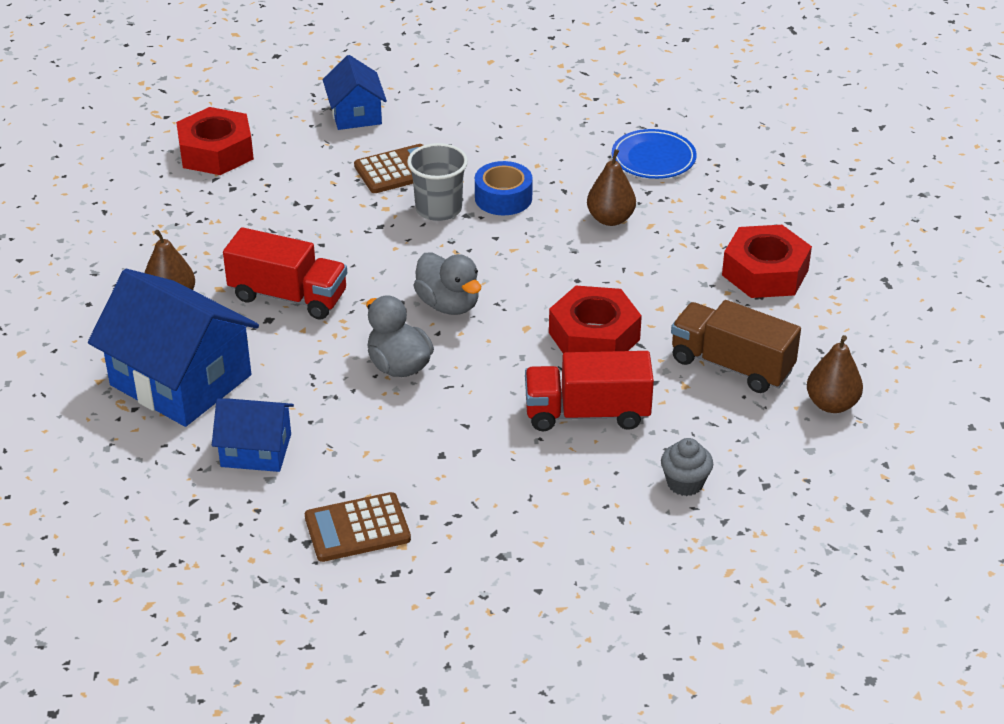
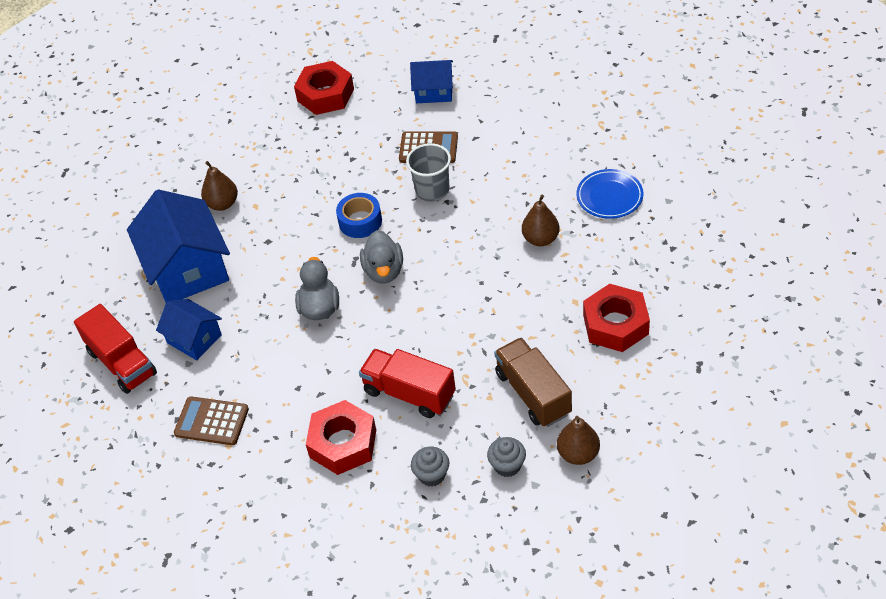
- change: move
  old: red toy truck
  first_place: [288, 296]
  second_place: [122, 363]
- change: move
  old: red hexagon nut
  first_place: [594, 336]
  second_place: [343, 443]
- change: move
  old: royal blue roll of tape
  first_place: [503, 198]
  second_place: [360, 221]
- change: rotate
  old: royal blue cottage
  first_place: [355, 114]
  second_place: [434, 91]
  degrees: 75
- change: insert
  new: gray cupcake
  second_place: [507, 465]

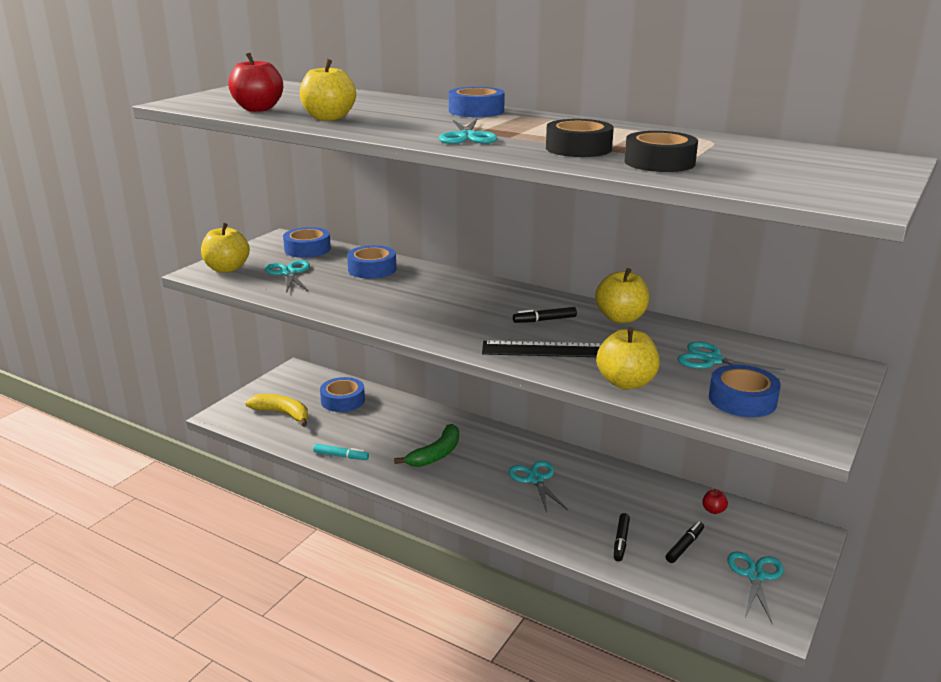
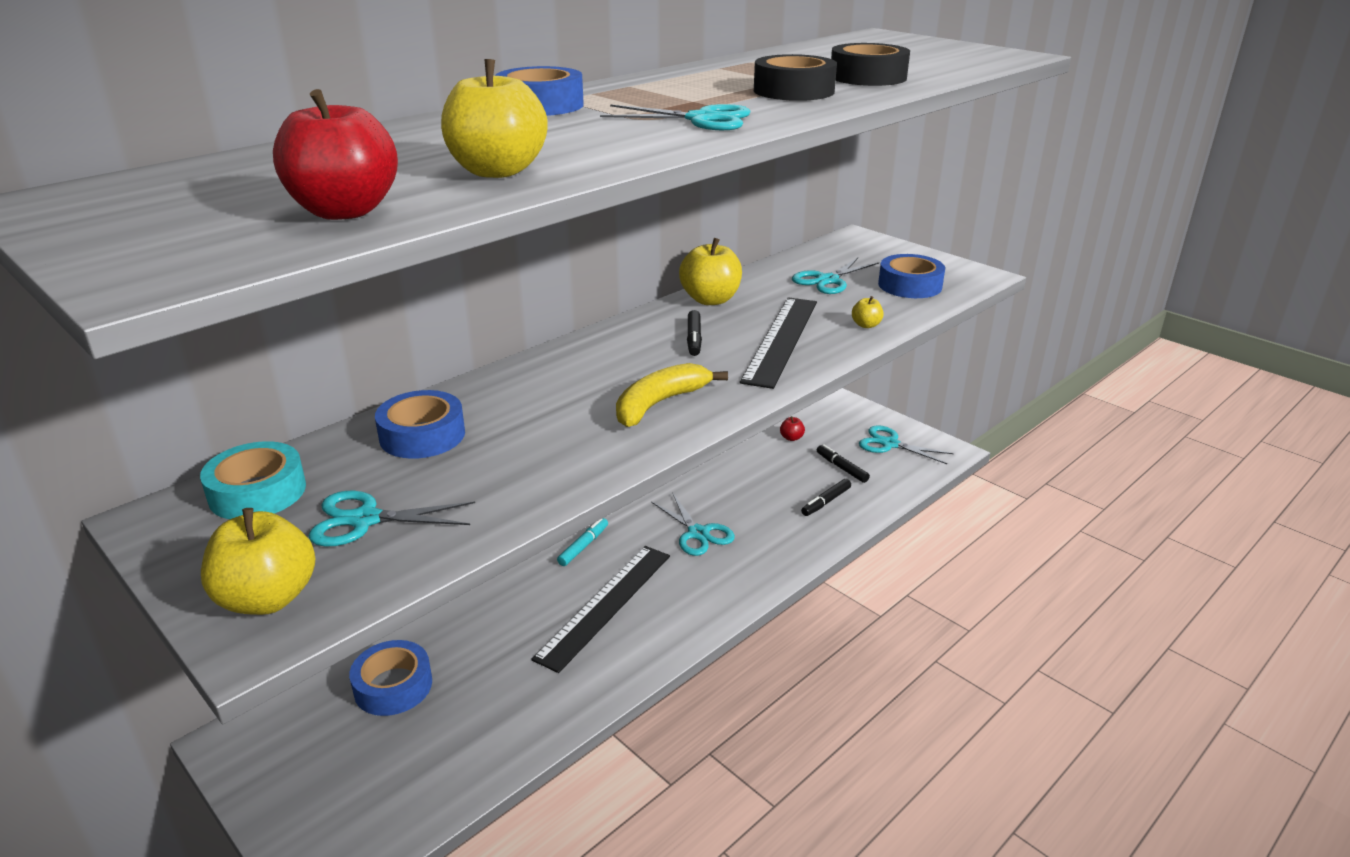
- change: recolor
  old: royal blue roll of tape
  new: aqua roll of tape
  first_place: [307, 249]
  second_place: [257, 492]
- change: replace
  old: emerald banana fruit
  new: black straightedge
  first_place: [436, 454]
  second_place: [605, 605]
- change: move
  old: aqua marker
  first_place: [341, 456]
  second_place: [583, 546]
- change: move
  old: golden banana fruit
  first_place: [282, 414]
  second_place: [659, 404]
- change: rotate
  old: aqua scissors
  first_place: [535, 479]
  second_place: [698, 533]
  degrees: -120
- change: rotate
  old: black marker
  first_place: [621, 541]
  second_place: [826, 502]
  degrees: 105
- change: resize
  old: golden apple
  first_place: [626, 382]
  second_place: [866, 325]
  factor: 0.47

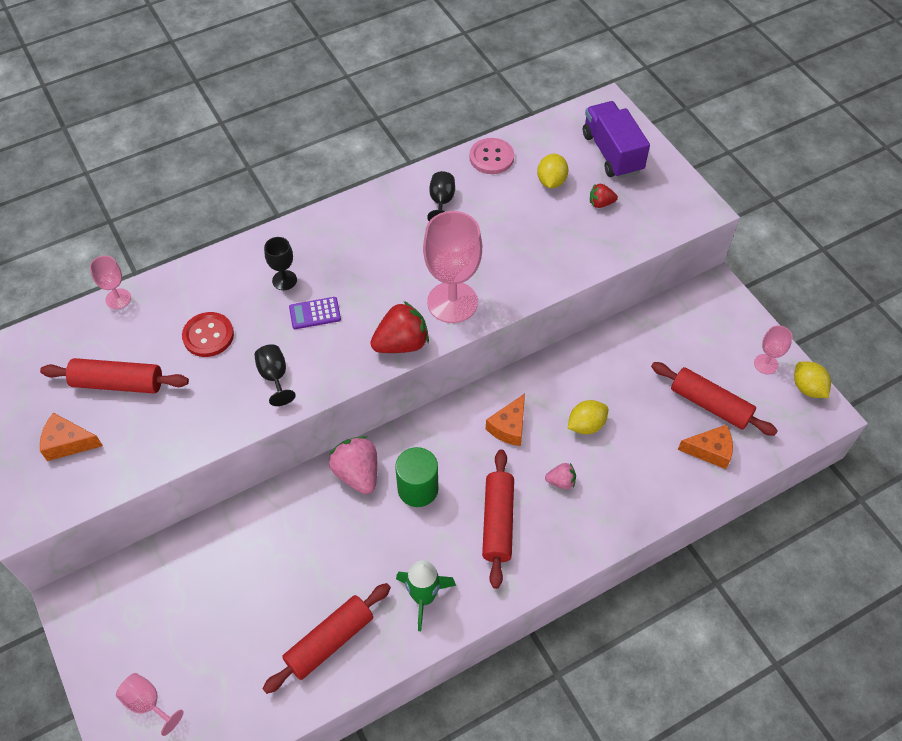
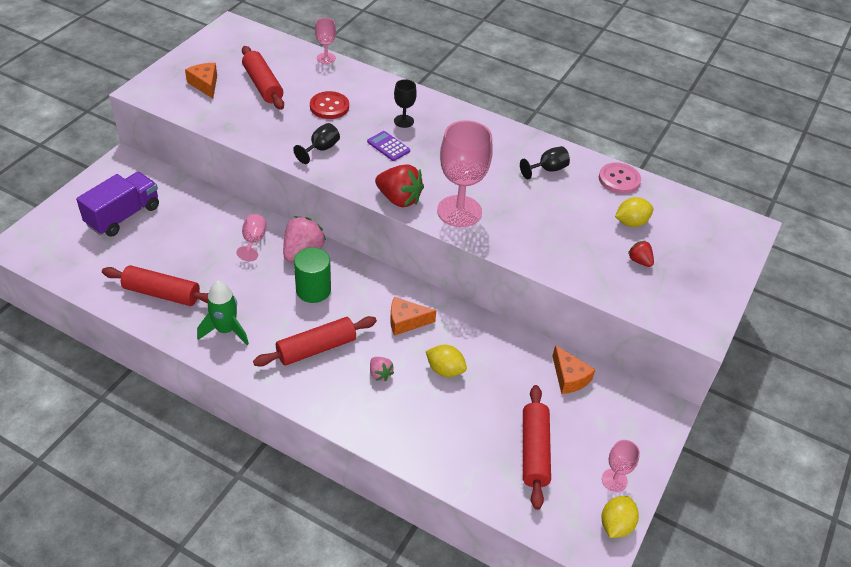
- change: move
  old: violet toy truck
  first_place: [612, 153]
  second_place: [123, 216]
- change: move
  old: pink chalice
  first_place: [147, 703]
  second_place: [253, 241]
- change: move
  old: bright orange piece of cheese
  first_place: [710, 450]
  second_place: [569, 377]

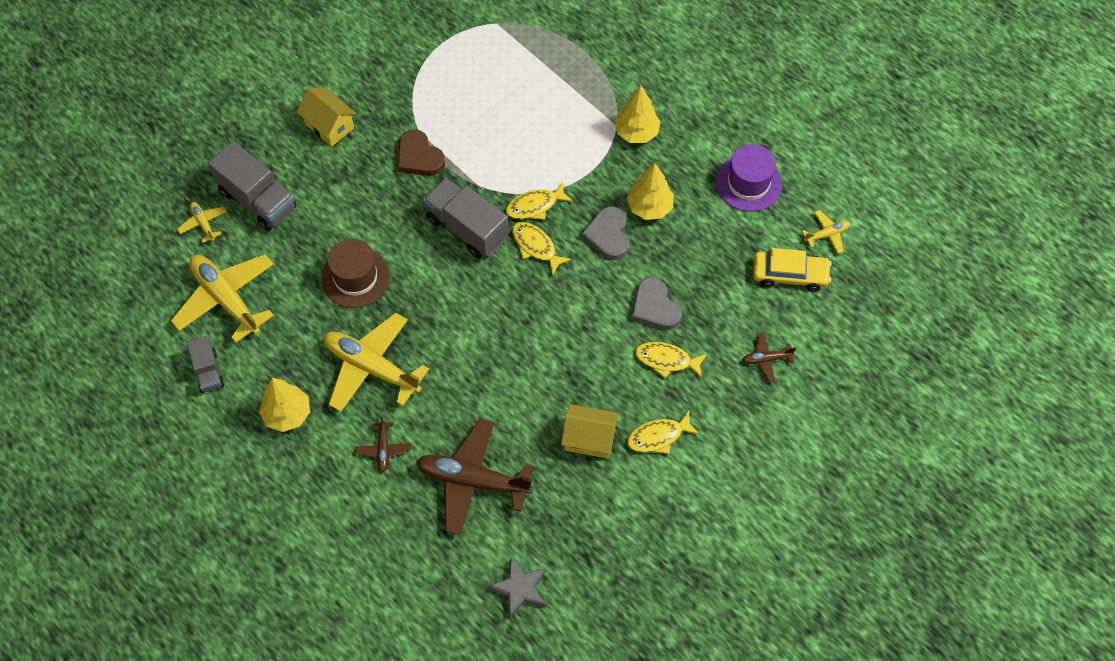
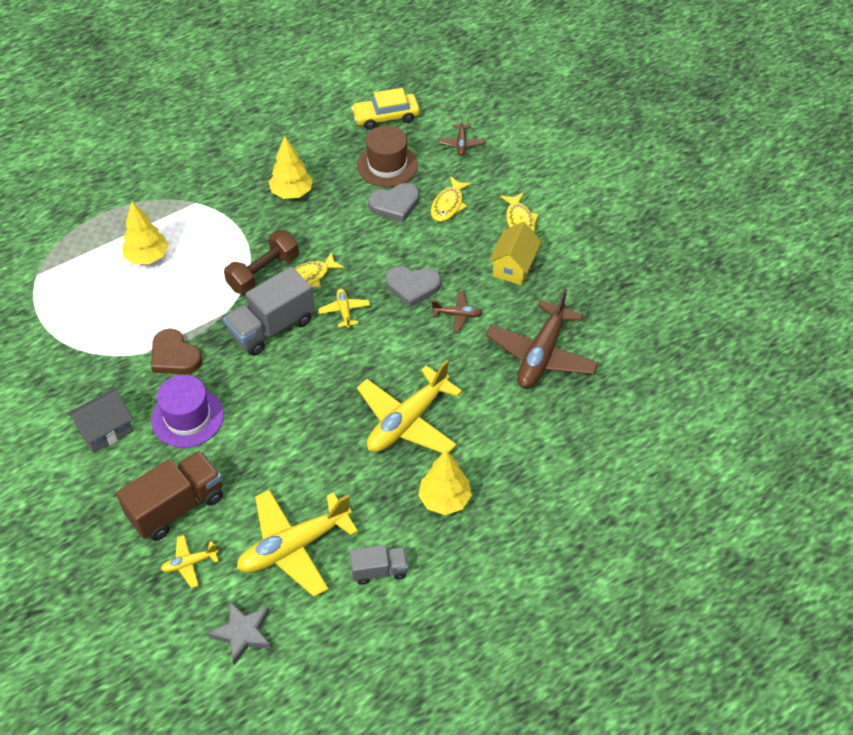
- change: recolor
  old: golden cottage
  new: gray cottage
  first_place: [329, 126]
  second_place: [105, 430]
- change: recolor
  old: gray toy truck
  new: dark brown toy truck
  first_place: [258, 200]
  second_place: [176, 506]
- change: move
  old: golden fir tree
  first_place: [636, 132]
  second_place: [147, 257]
- change: rotate
  old: dark brown heart shape
  first_place: [419, 157]
  second_place: [174, 356]
  degrees: 75
- change: move
  old: violet hat
  first_place: [748, 183]
  second_place: [187, 417]
- change: move
  old: gray five-pointed star
  first_place: [520, 589]
  second_place: [243, 633]
- change: replace
  old: golden toy fish
  new: dark brown dumbbell
  first_place: [535, 206]
  second_place: [263, 272]
- change: move
  old: golden aeroplane
  first_place: [826, 234]
  second_place: [344, 311]
- change: rotate
  old: golden car
  first_place: [790, 275]
  second_place: [386, 117]
  degrees: -120
- change: move
  old: dark brown hat
  first_place: [355, 277]
  second_place: [387, 165]
- change: move
  old: gray heart shape
  first_place: [608, 235]
  second_place: [412, 287]
- change: move
  old: dark brown aeroplane
  first_place: [383, 449]
  second_place: [457, 315]

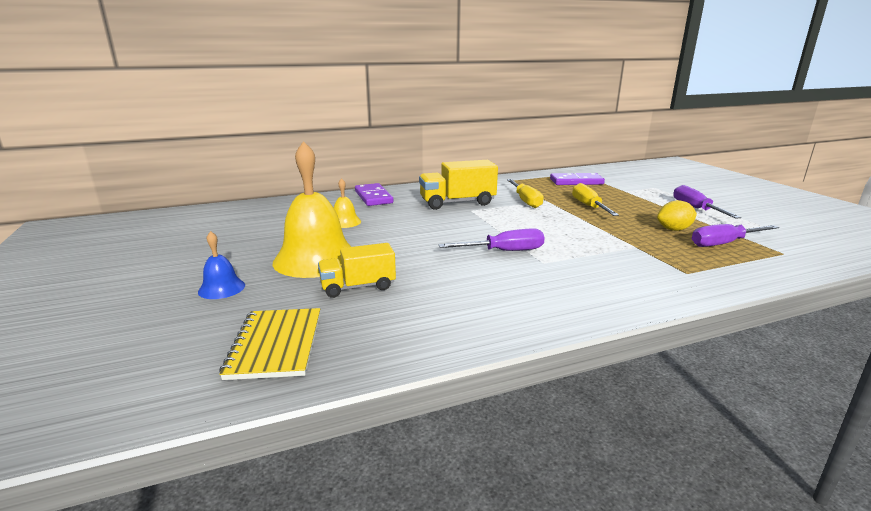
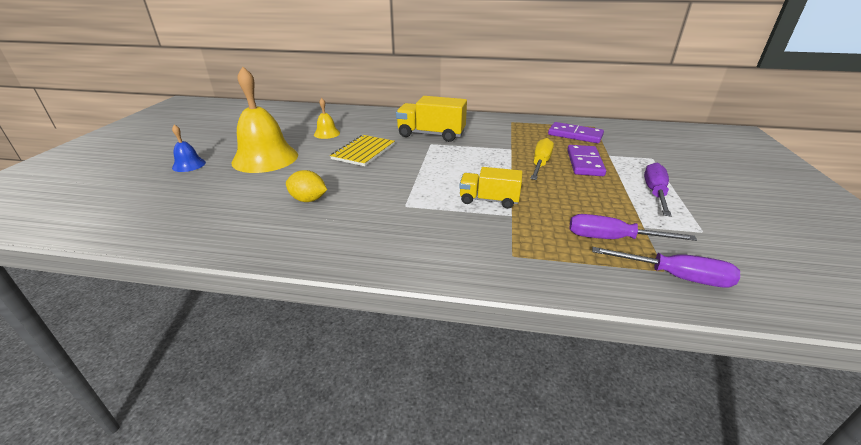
- change: move
  old: golden toy lemon
  first_place: [674, 229]
  second_place: [308, 200]
- change: move
  old: golden exercise book
  first_place: [276, 345]
  second_place: [363, 152]
- change: move
  old: golden toy truck
  first_place: [358, 287]
  second_place: [489, 200]
- change: move
  old: violet domino piece
  first_place: [373, 197]
  second_place: [585, 163]
- change: move
  old: violet hand screwdriver
  first_place: [504, 251]
  second_place: [675, 276]
- change: delete
  old: golden hand screwdriver
  first_place: [525, 201]

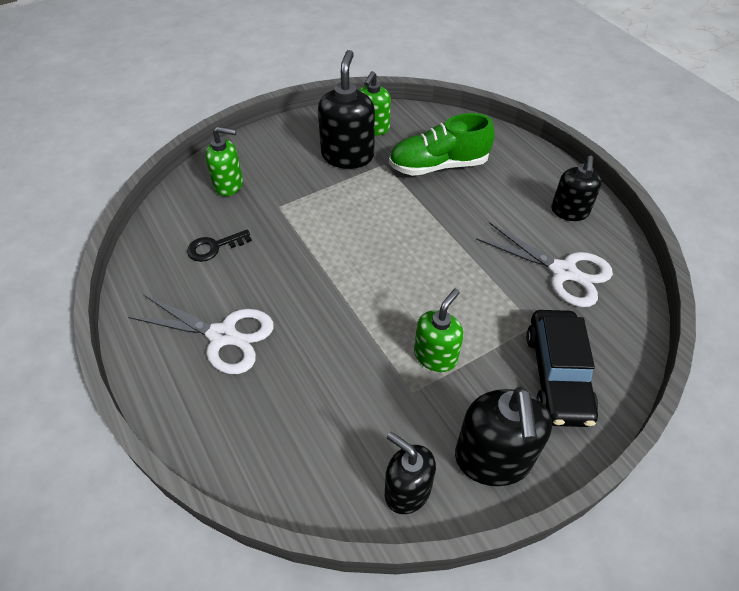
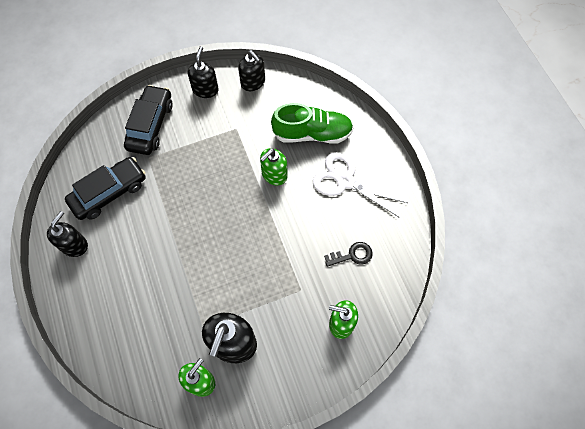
- change: replace
  old: pure white scissors
  new: black car
  first_place: [563, 272]
  second_place: [109, 192]
- change: resize
  old: black pump bottle
  first_place: [493, 459]
  second_place: [205, 89]
  factor: 0.66
- change: move
  old: emerald pump bottle
  first_place: [435, 356]
  second_place: [274, 175]
- change: move
  old: emerald shoe
  first_place: [438, 165]
  second_place: [312, 133]

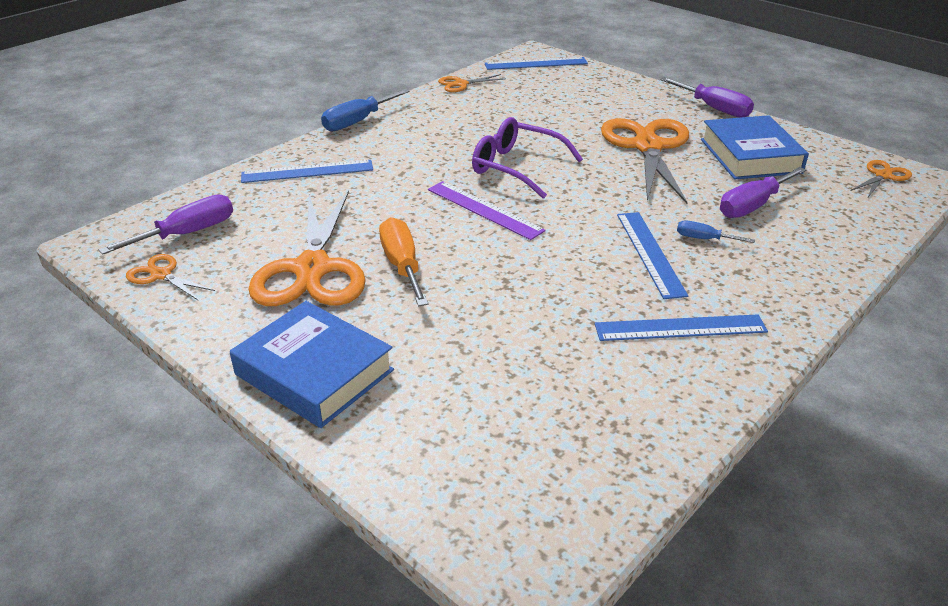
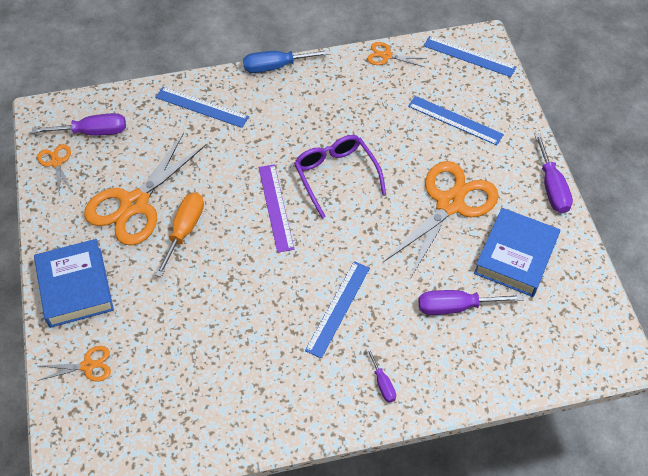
- change: move
  old: bright orange scissors
  first_place: [883, 176]
  second_place: [88, 365]
- change: insert
  new: violet hand screwdriver
  second_place: [382, 383]
- change: move
  old: royal blue straightedge
  first_place: [680, 328]
  second_place: [455, 120]
- change: delete
  old: royal blue hand screwdriver
  first_place: [704, 239]

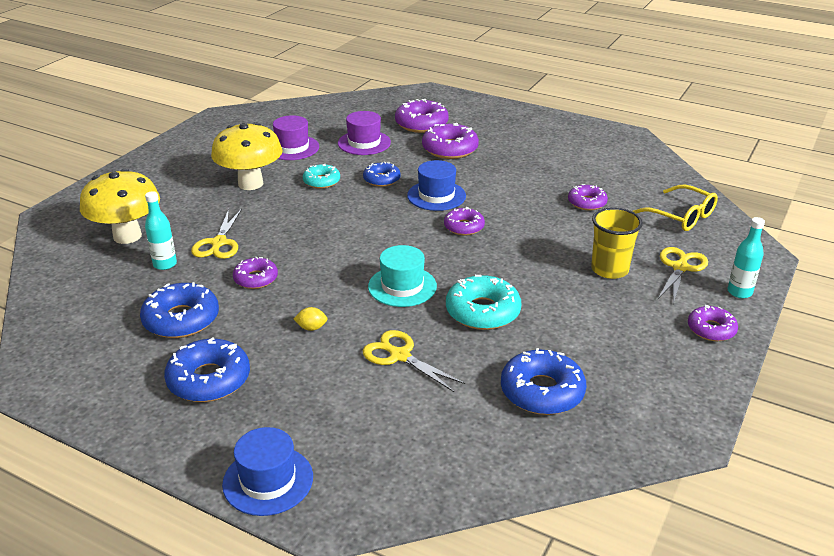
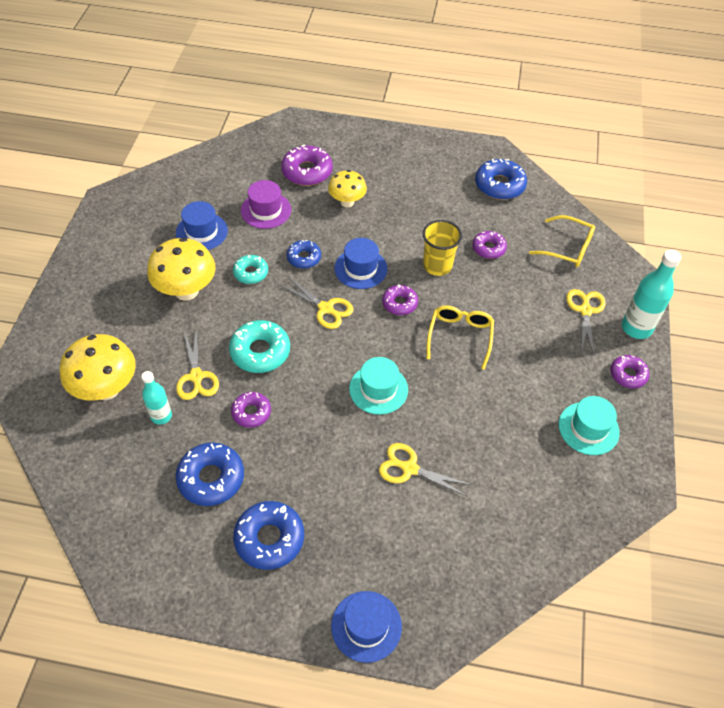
- change: recolor
  old: violet hat
  new: royal blue hat
  first_place: [292, 148]
  second_place: [201, 232]
- change: move
  old: aqua doughnut
  first_place: [482, 311]
  second_place: [260, 352]
- change: insert
  new: golden scissors
  second_place: [325, 308]
- change: replace
  old: violet doughnut
  new: golden mushroom
  first_place: [450, 149]
  second_place: [347, 202]
- change: move
  old: golden tumbler
  first_place: [609, 269]
  second_place: [437, 265]
- change: insert
  new: golden eyeglasses
  second_place: [460, 337]
- change: move
  old: royal blue doughnut
  first_place: [542, 391]
  second_place: [499, 185]
- change: insert
  new: aqua hat
  second_place: [588, 428]
- change: resize
  old: aqua flask
  first_place: [739, 292]
  second_place: [636, 328]
  factor: 1.6
- change: delete
  old: golden toy lemon
  first_place: [311, 328]

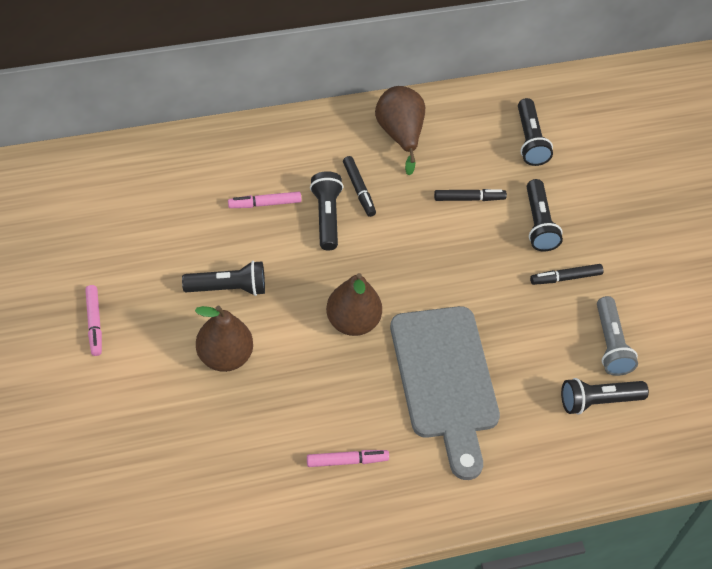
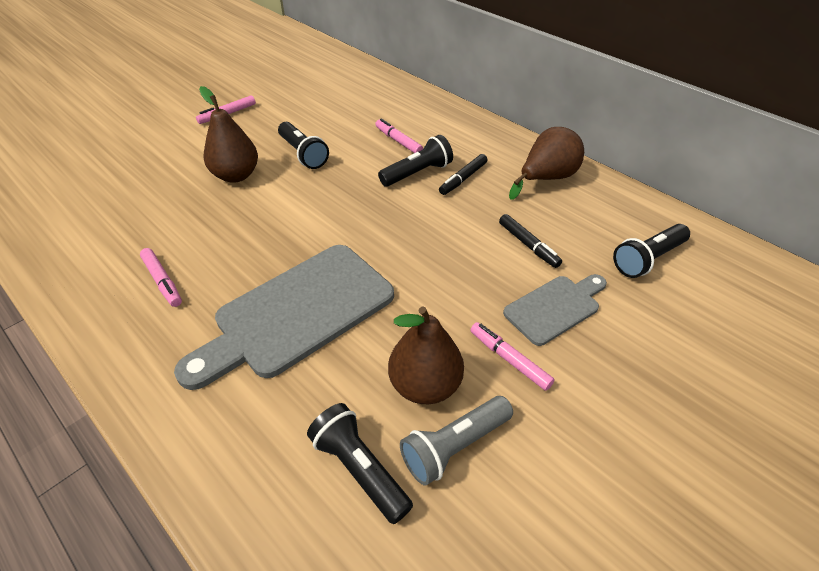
- change: move
  old: dark brown pear fruit
  first_place: [352, 321]
  second_place: [425, 385]
- change: recolor
  old: black marker
  new: pink marker
  first_place: [566, 278]
  second_place: [509, 360]
- change: replace
  old: black torch
  new: gray chopping board
  first_place: [539, 224]
  second_place: [555, 307]

